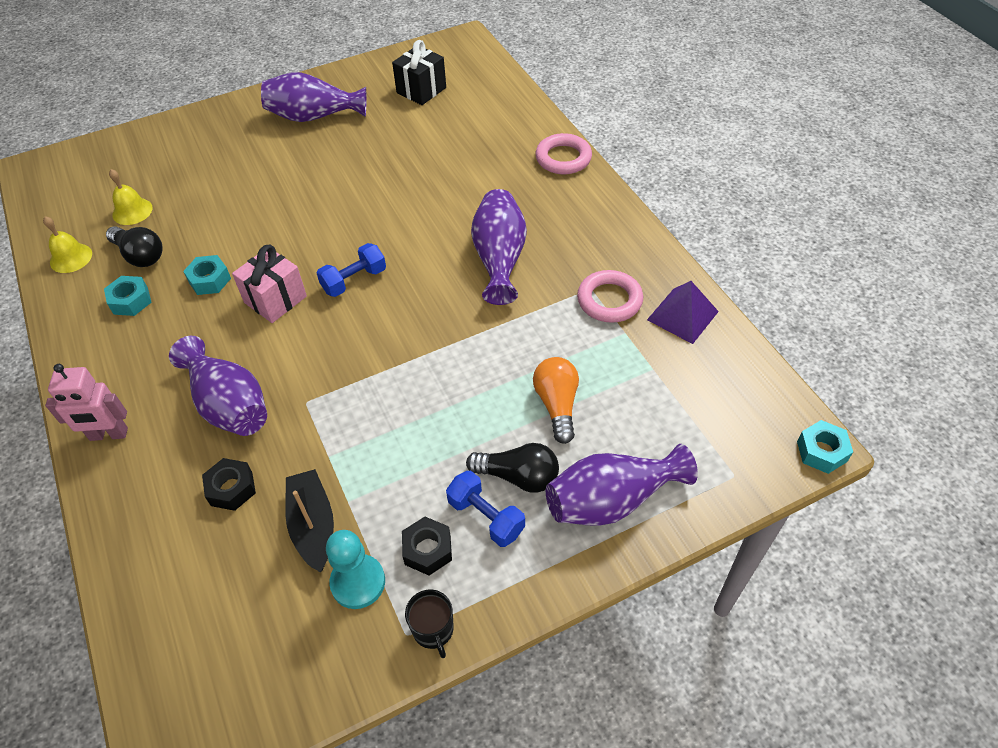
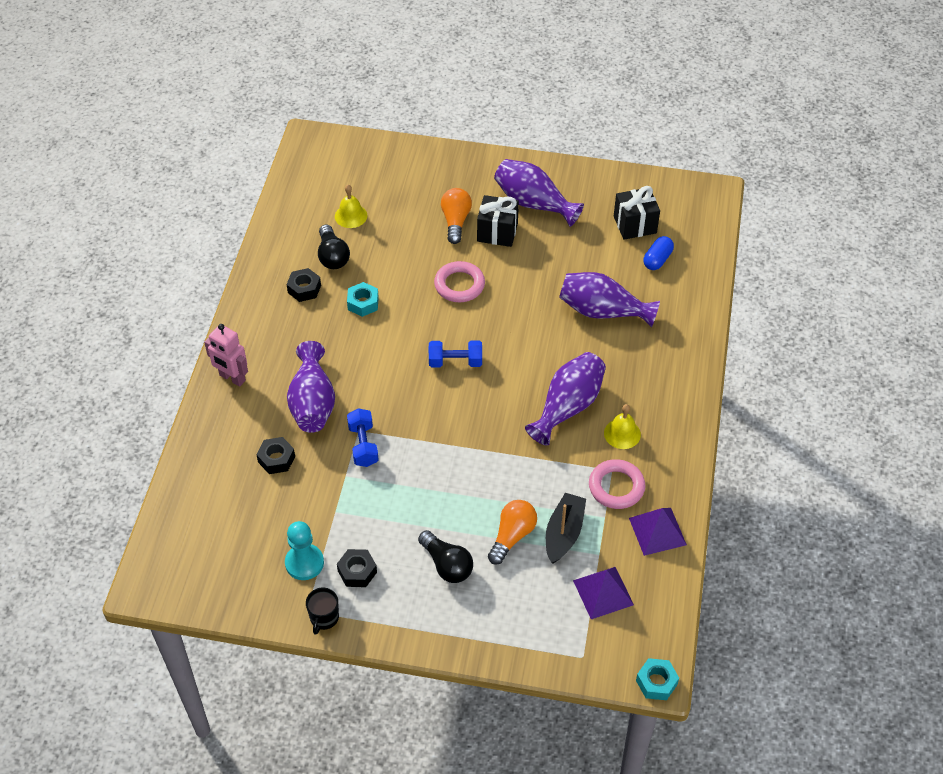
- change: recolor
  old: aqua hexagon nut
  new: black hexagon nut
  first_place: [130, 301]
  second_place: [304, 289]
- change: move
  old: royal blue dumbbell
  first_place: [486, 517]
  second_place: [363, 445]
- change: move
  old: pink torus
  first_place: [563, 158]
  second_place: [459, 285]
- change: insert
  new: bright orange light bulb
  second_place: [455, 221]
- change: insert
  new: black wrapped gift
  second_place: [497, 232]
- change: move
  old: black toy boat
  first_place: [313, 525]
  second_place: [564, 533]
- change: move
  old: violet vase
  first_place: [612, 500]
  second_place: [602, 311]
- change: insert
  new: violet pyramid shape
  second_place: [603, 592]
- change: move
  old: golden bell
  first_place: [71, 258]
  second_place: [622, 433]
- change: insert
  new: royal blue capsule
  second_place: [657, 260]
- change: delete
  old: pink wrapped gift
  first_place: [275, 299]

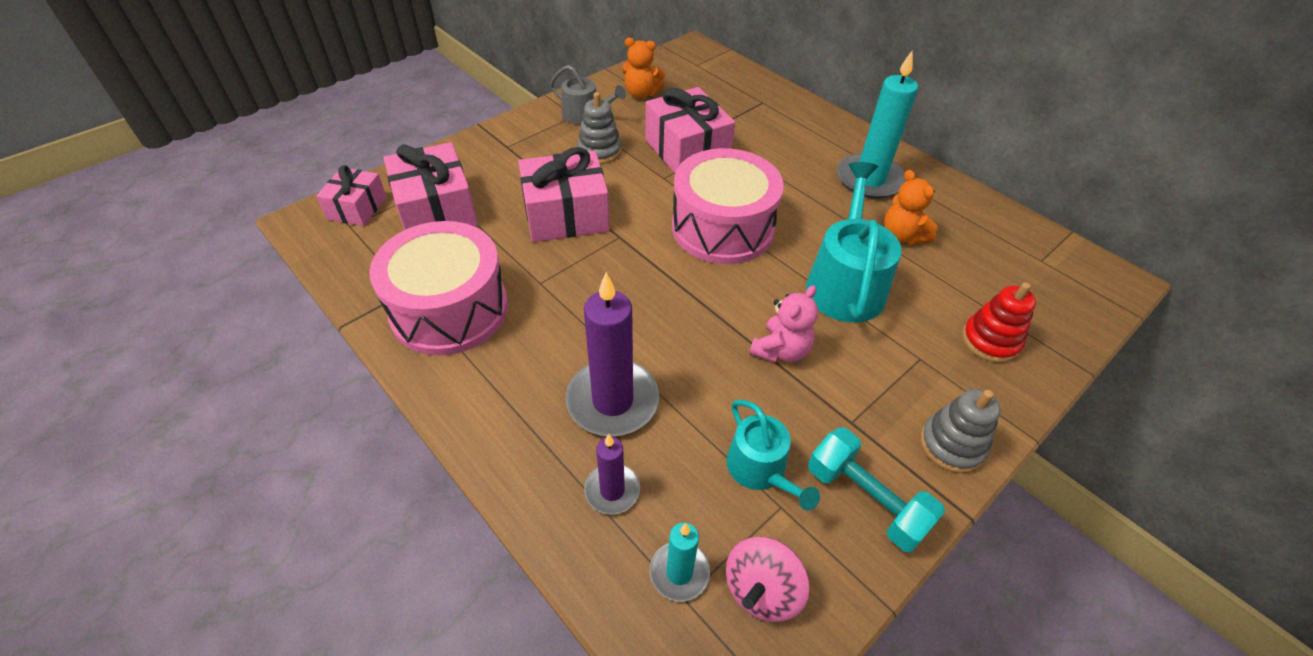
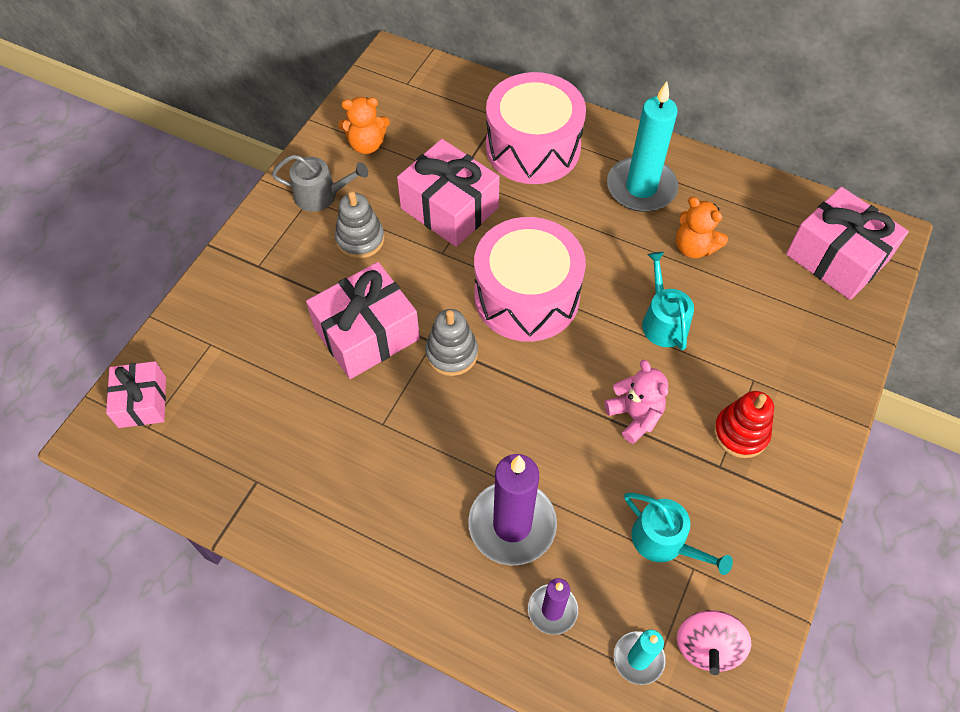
- change: move
  old: gray ring stacker
  first_place: [952, 445]
  second_place: [451, 353]
- change: move
  old: pink snare drum
  first_place: [449, 309]
  second_place: [533, 147]
- change: rotate
  old: pink teddy
  first_place: [781, 350]
  second_place: [634, 416]
  degrees: -45
- change: resize
  old: aqua sprinkling can
  first_place: [845, 283]
  second_place: [663, 321]
  factor: 0.6
- change: move
  old: red ring stacker
  first_place: [990, 341]
  second_place: [740, 433]
- change: move
  old: pink wrapped gift
  first_place: [437, 211]
  second_place: [836, 258]
- change: delete
  old: aqua dumbbell
  first_place: [865, 500]

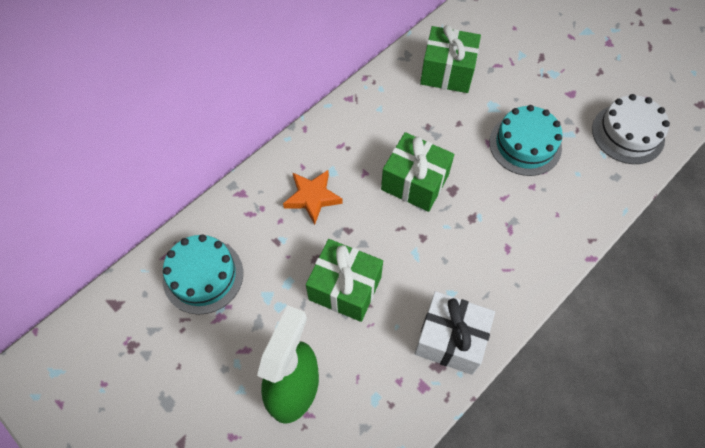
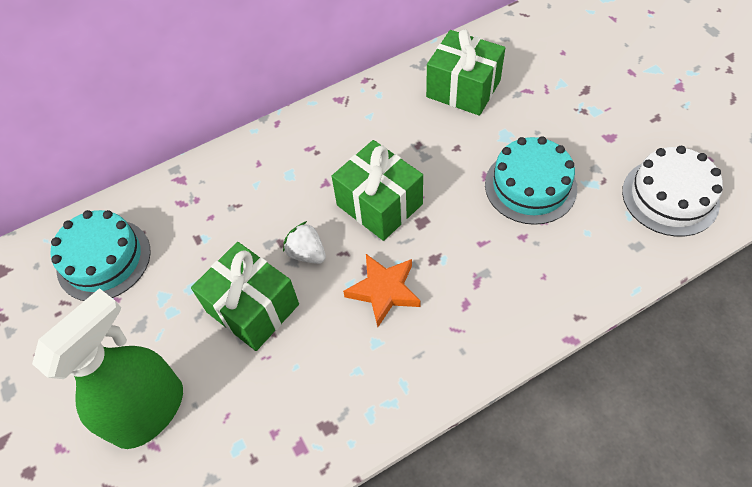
- change: insert
  new: pure white toy strawberry
  second_place: [307, 253]
- change: move
  old: bright orange five-pointed star
  first_place: [312, 197]
  second_place: [384, 291]
- change: delete
  old: pure white wrapped gift
  first_place: [450, 339]

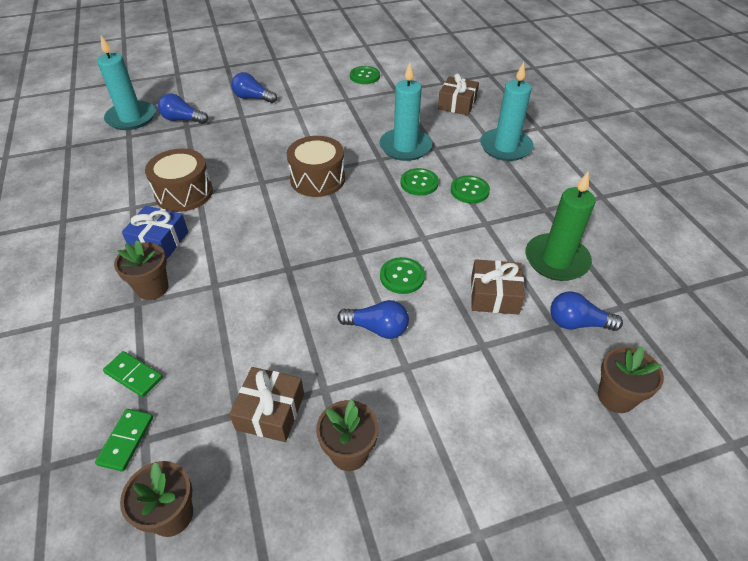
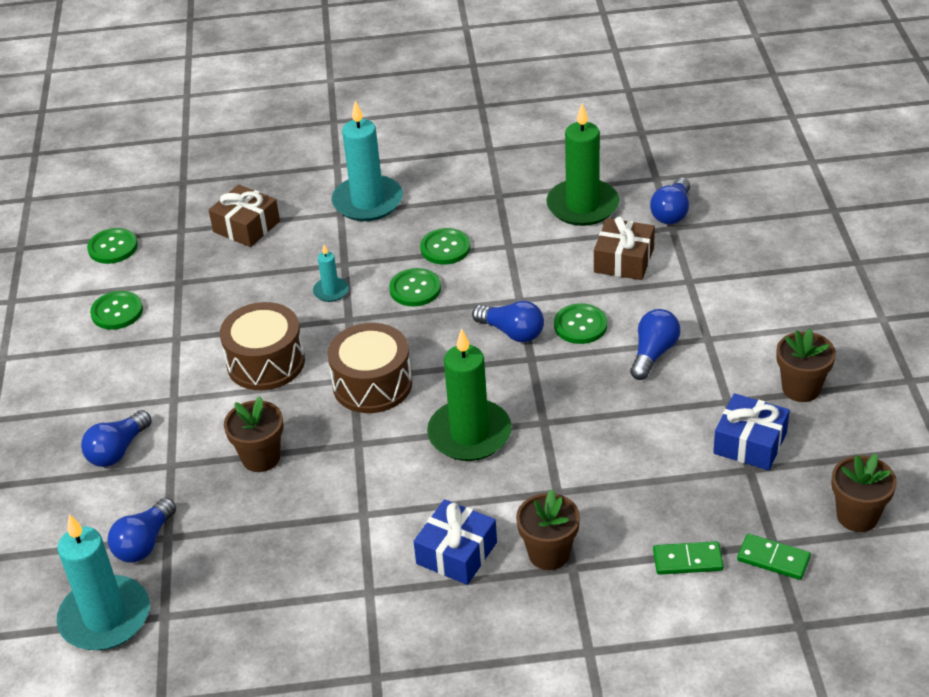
- change: insert
  new: emerald sewing button
  second_place: [113, 247]
- change: move
  old: dark brown snare drum
  first_place: [184, 193]
  second_place: [266, 362]
- change: move
  old: dark brown potted plant
  first_place: [616, 397]
  second_place: [261, 457]
- change: resize
  old: aqua candle
  first_place: [405, 147]
  second_place: [331, 291]
  factor: 0.48
- change: insert
  new: emerald candle
  second_place: [469, 434]
- change: insert
  new: royal blue light bulb
  second_place: [512, 332]
- change: rotate
  old: emerald domino piece
  first_place: [134, 375]
  second_place: [687, 560]
  degrees: 45
- change: recolor
  old: dark brown wrapped gift
  new: royal blue wrapped gift
  first_place: [270, 411]
  second_place: [750, 443]

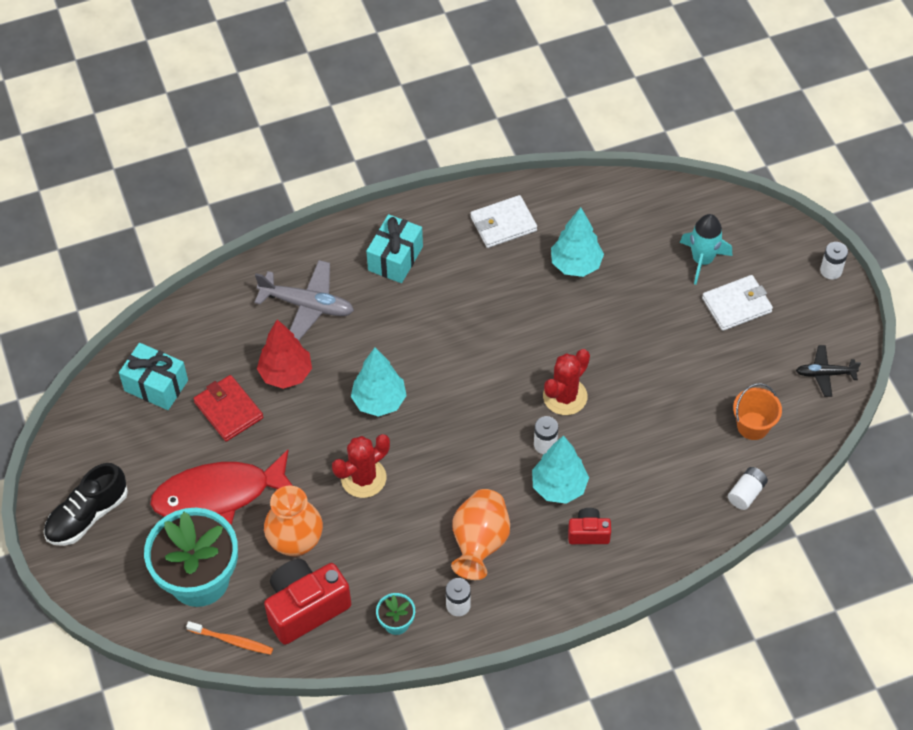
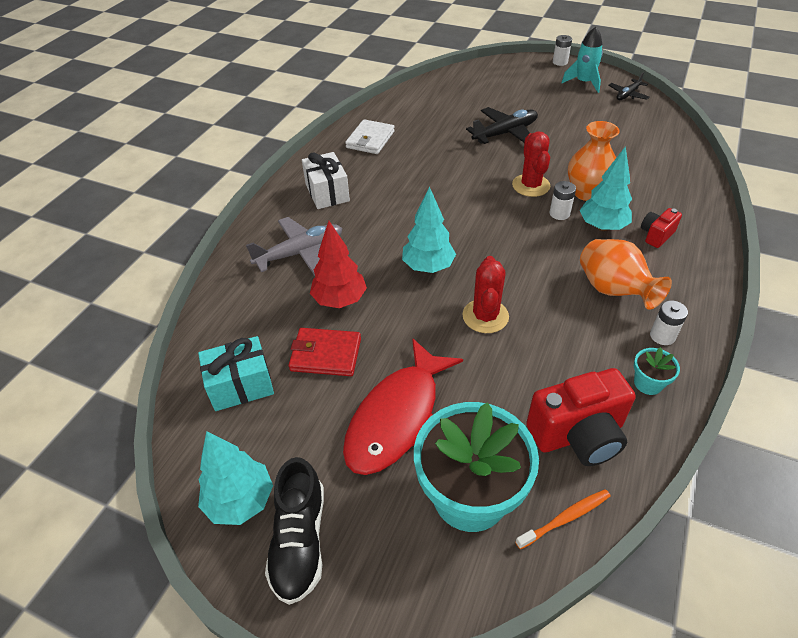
- change: move
  old: aqua fir tree
  first_place: [576, 265]
  second_place: [240, 501]
- change: recolor
  old: aqua wrapped gift
  new: pure white wrapped gift
  first_place: [395, 258]
  second_place: [327, 193]
- change: insert
  new: black aeroplane
  second_place: [505, 133]
- change: rotate
  old: red photo camera
  first_place: [306, 608]
  second_place: [578, 435]
  degrees: -120
- change: move
  old: aqua spaceship
  first_place: [702, 260]
  second_place: [584, 82]
- change: move
  old: bright orange vase
  first_place: [296, 542]
  second_place: [587, 193]
- change: delete
  old: pure white wallet
  first_place: [736, 305]
- change: delete
  old: pure white AA battery
  first_place: [746, 493]
- change: delete
  old: bright orange sand bucket
  first_place: [753, 426]

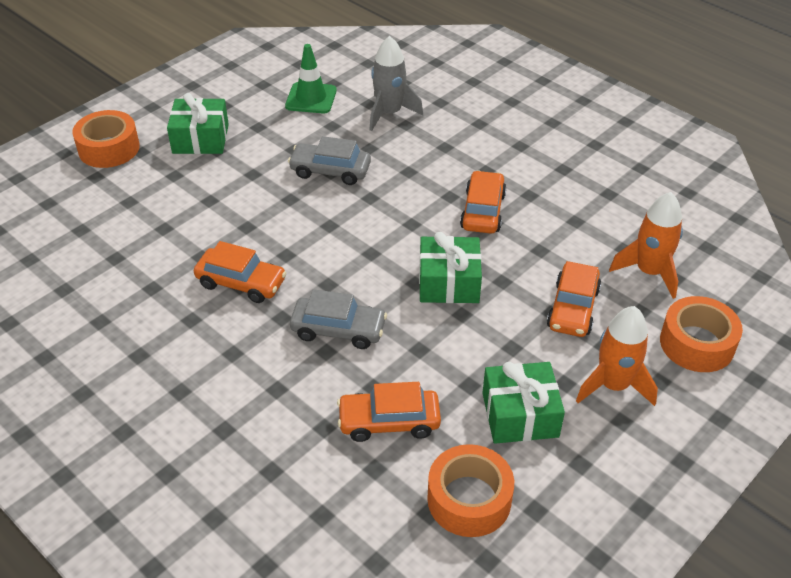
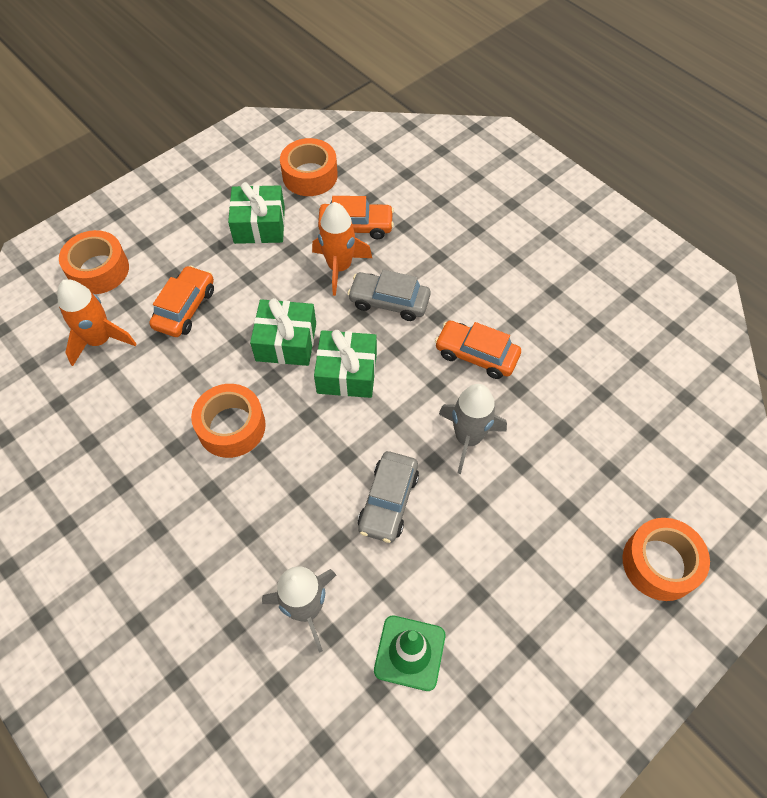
- change: replace
  old: bright orange car
  new: bright orange roll of tape
  first_place: [482, 211]
  second_place: [231, 427]
- change: move
  old: bright orange spaceship
  first_place: [613, 385]
  second_place: [339, 267]
- change: move
  old: emerald wrapped gift
  first_place: [200, 139]
  second_place: [347, 373]
- change: rotate
  old: gray car
  first_place: [330, 171]
  second_place: [388, 501]
  degrees: 90
- change: insert
  new: gray spaceship
  second_place: [468, 438]

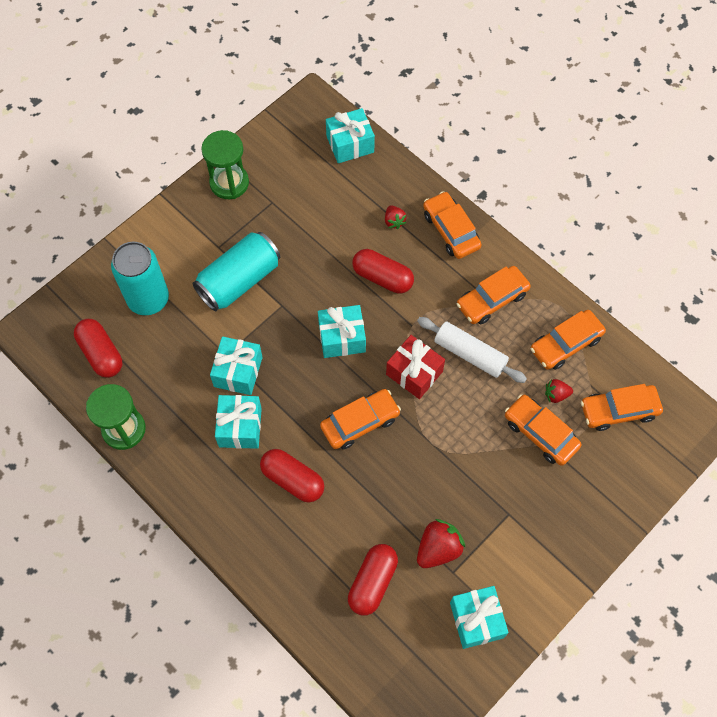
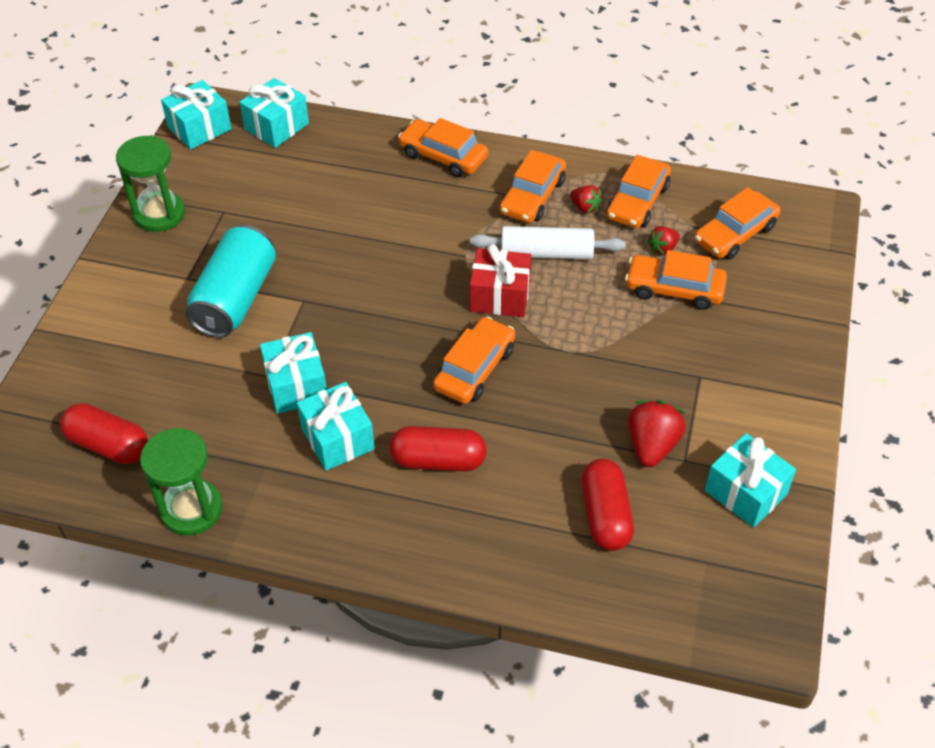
- change: move
  old: aqua wrapped gift
  first_place: [342, 338]
  second_place: [199, 128]
- change: move
  old: red toy strawberry
  first_place: [394, 221]
  second_place: [585, 207]
- change: delete
  old: aqua tin
  first_place: [148, 299]
- change: delete
  old: red capsule
  first_place: [382, 277]

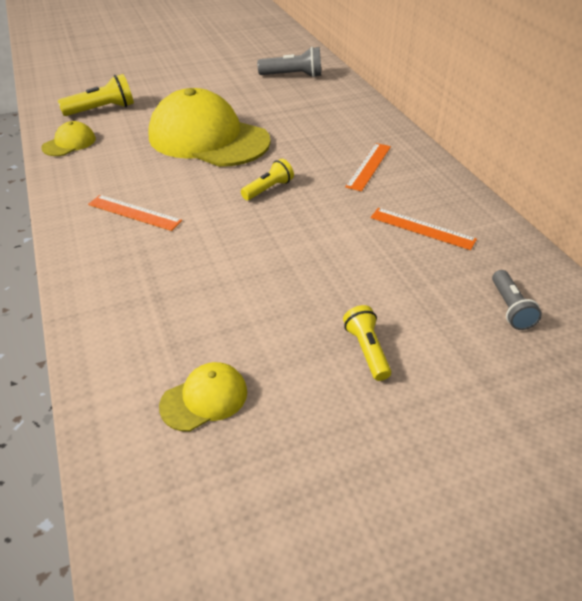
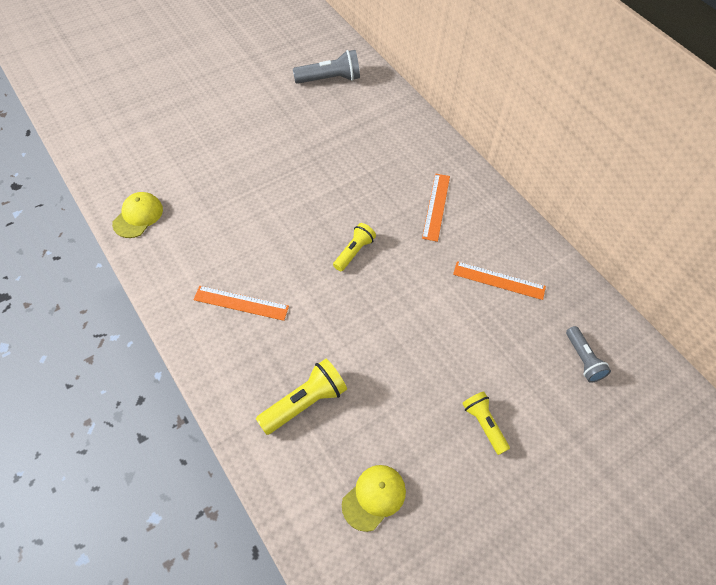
- change: move
  old: golden torch
  first_place: [102, 110]
  second_place: [305, 403]
- change: delete
  old: golden peaked cap
  first_place: [208, 138]

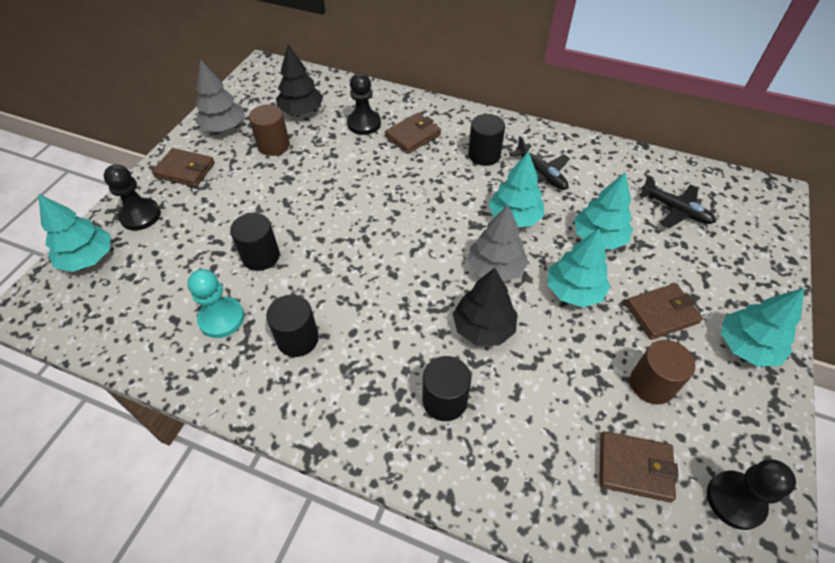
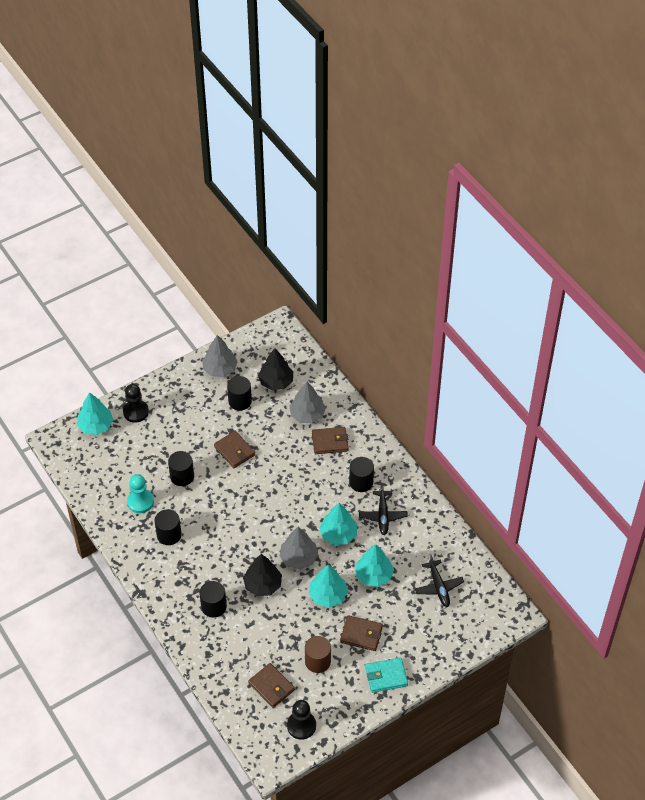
- change: move
  old: dark brown wallet
  first_place: [185, 170]
  second_place: [234, 451]
- change: recolor
  old: dark brown solid cylinder
  new: black solid cylinder
  first_place: [273, 145]
  second_place: [240, 401]
- change: replace
  old: black game pawn
  new: gray fir tree
  first_place: [364, 124]
  second_place: [307, 415]
- change: replace
  old: aqua fir tree
  new: aqua wallet
  first_place: [746, 346]
  second_place: [386, 676]

